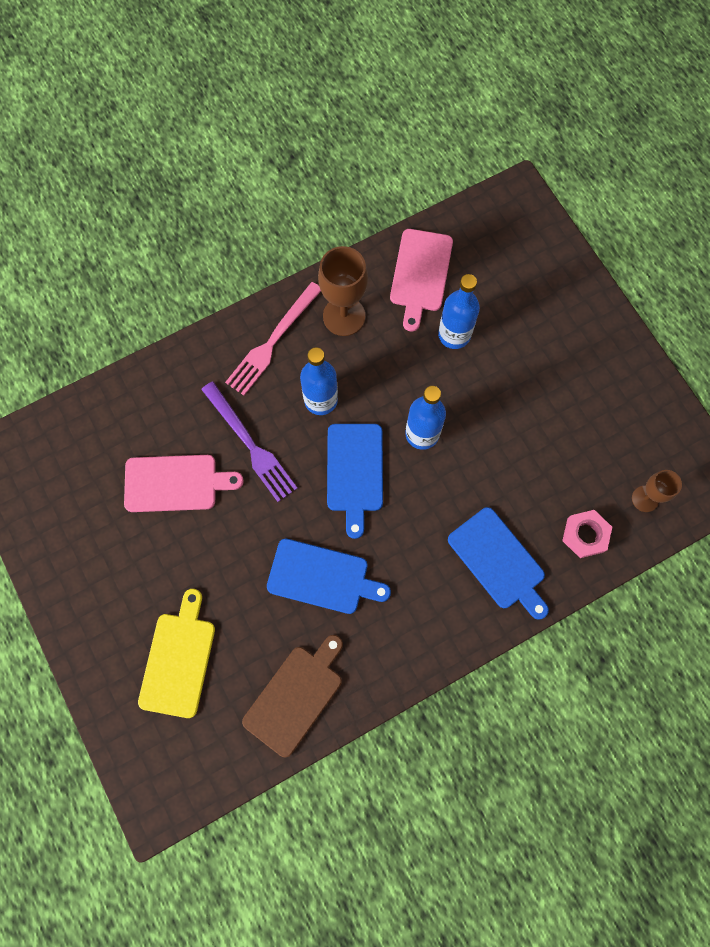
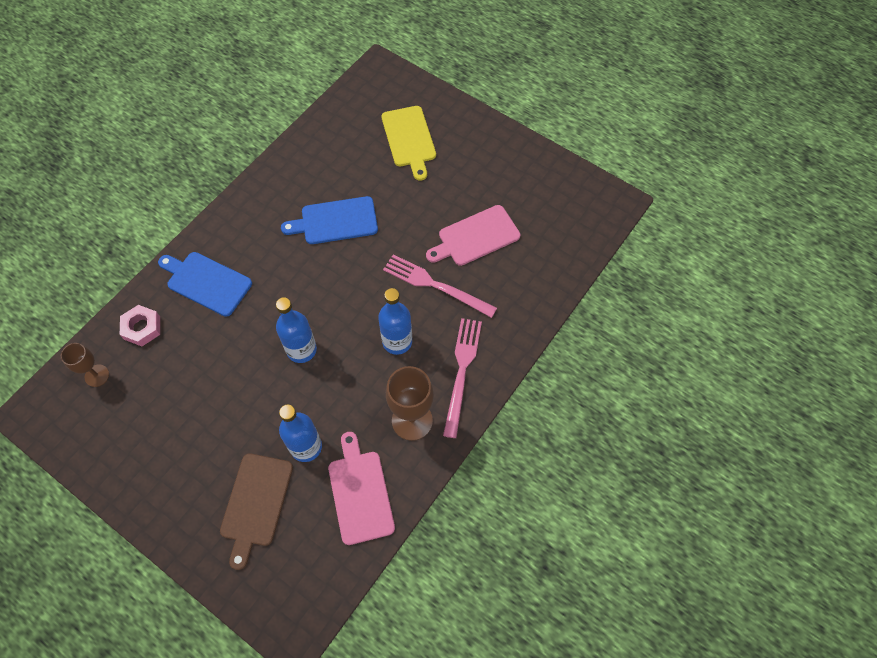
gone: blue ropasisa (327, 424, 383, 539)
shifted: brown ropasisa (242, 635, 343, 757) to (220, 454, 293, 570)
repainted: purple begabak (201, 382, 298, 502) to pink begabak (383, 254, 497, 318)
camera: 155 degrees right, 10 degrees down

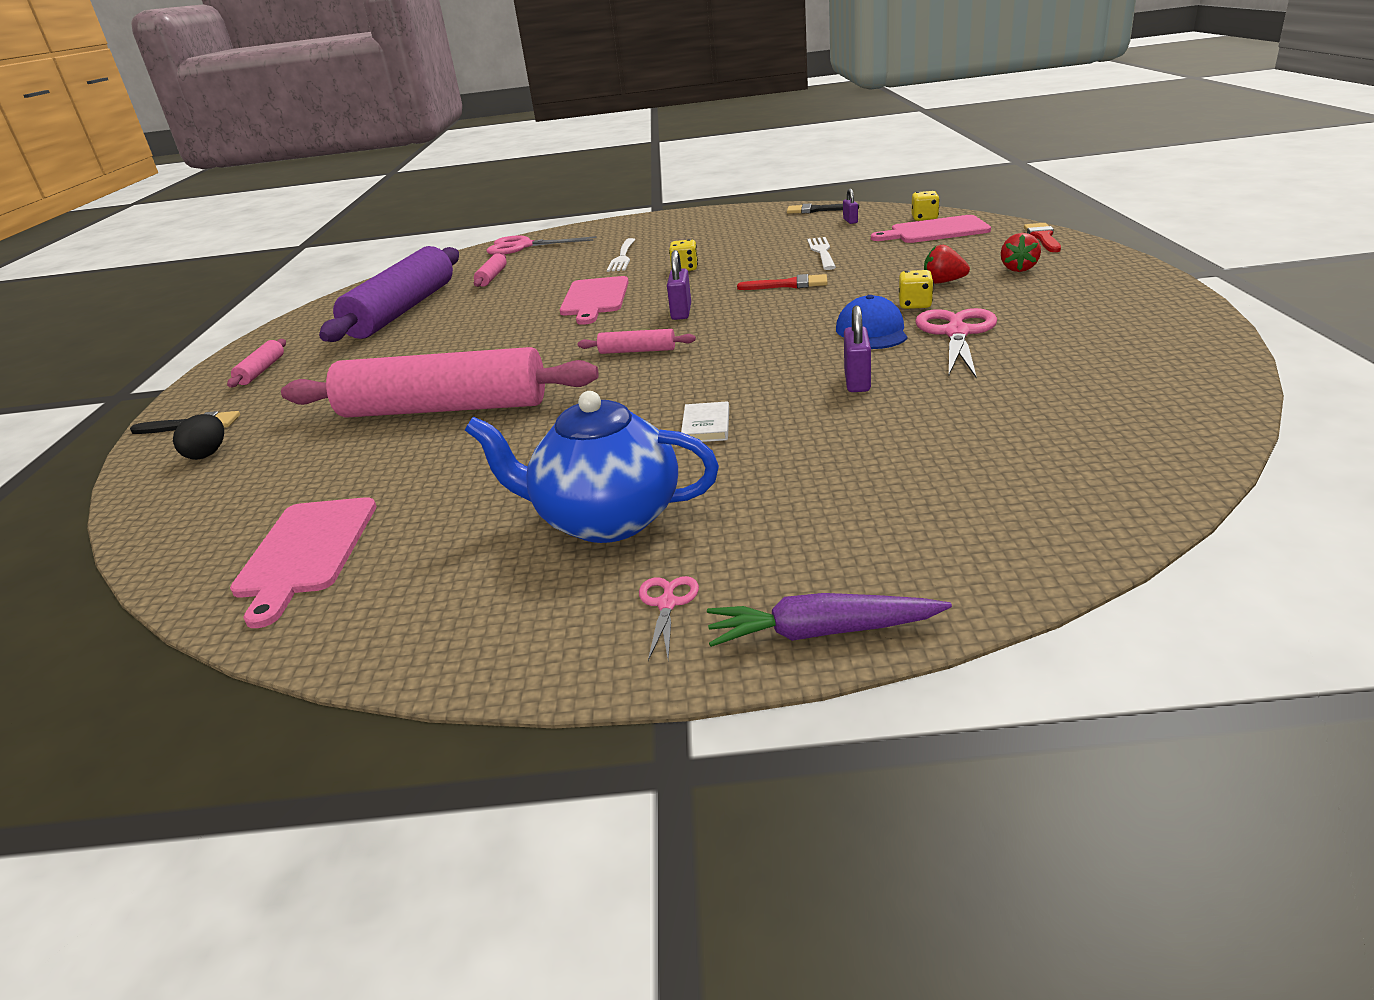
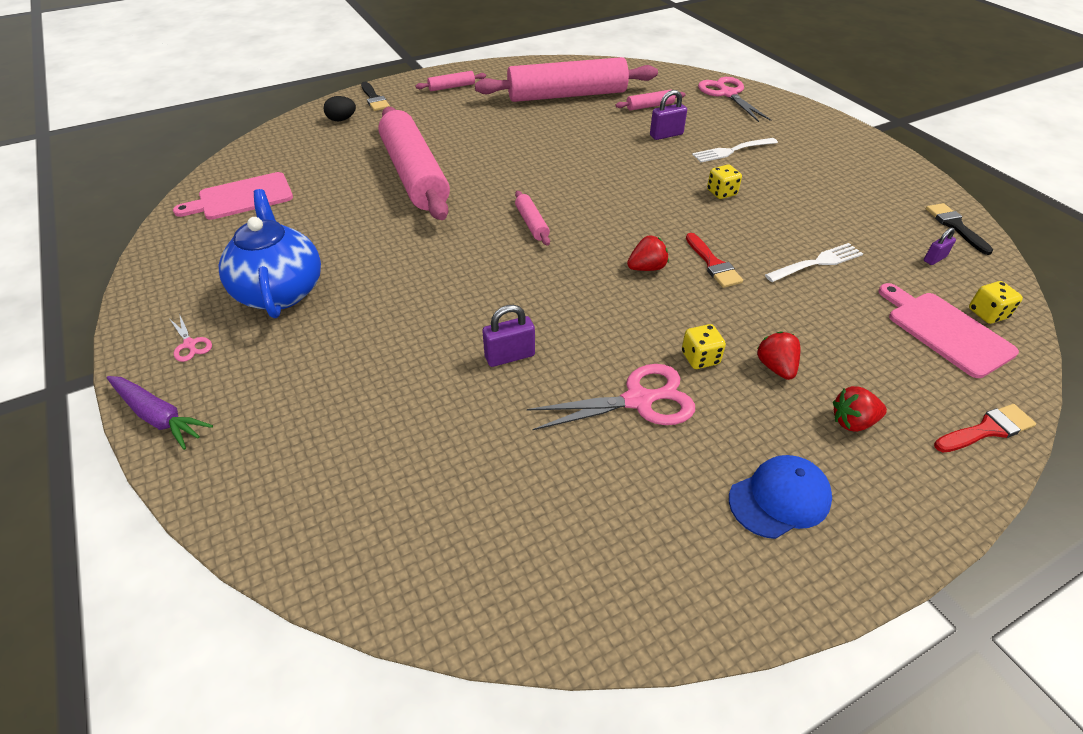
gone: pink ropasisa (560, 276, 629, 325); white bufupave (681, 401, 729, 442)
new: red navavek (627, 235, 669, 271)
shifted: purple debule (667, 250, 691, 320) to (650, 90, 687, 140); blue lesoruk (836, 295, 907, 349) to (729, 455, 832, 539)
repainted: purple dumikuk (319, 246, 459, 342) to pink dumikuk (475, 57, 658, 102)
rotated: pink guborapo (639, 576, 699, 661) = (170, 314, 212, 362) 75 degrees clockwise; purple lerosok (707, 593, 952, 647) = (107, 376, 213, 450) 150 degrees clockwise
camera: 60 degrees right, 15 degrees up

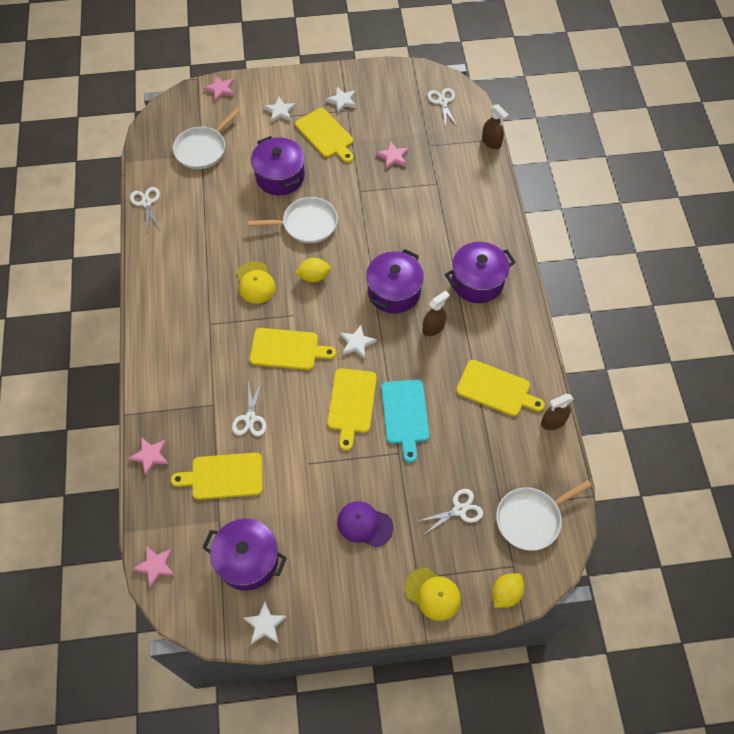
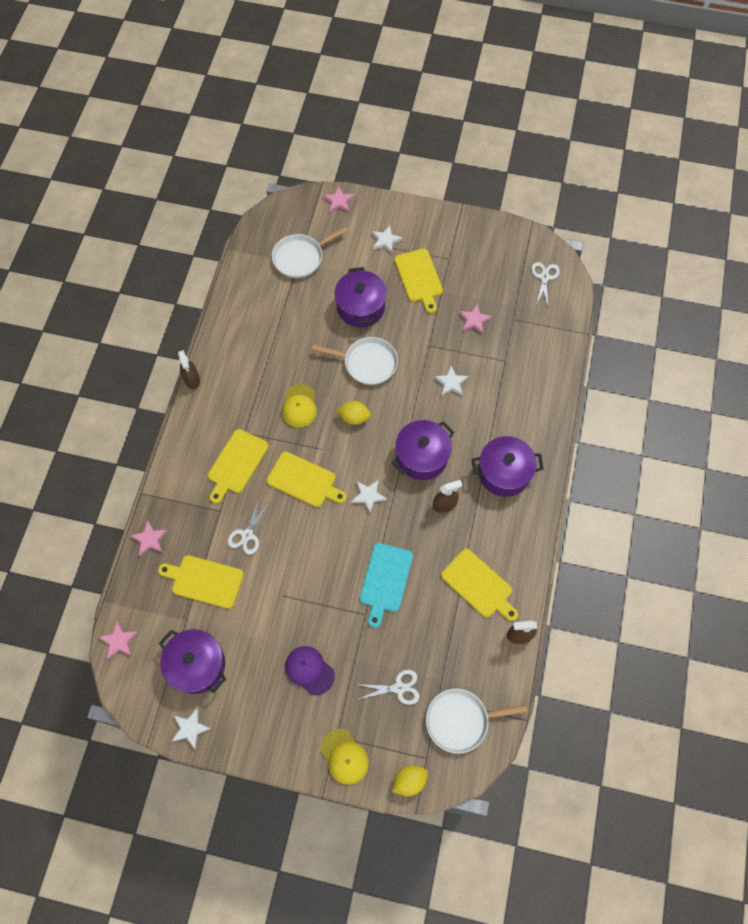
gone: white guborapo (130, 187, 160, 231)
shifted: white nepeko (326, 87, 356, 113) to (434, 366, 468, 396); yellow ropasisa (327, 368, 377, 451) to (208, 429, 269, 504); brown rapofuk (482, 104, 509, 149) to (178, 350, 200, 389)
camera: 20 degrees right, 5 degrees up

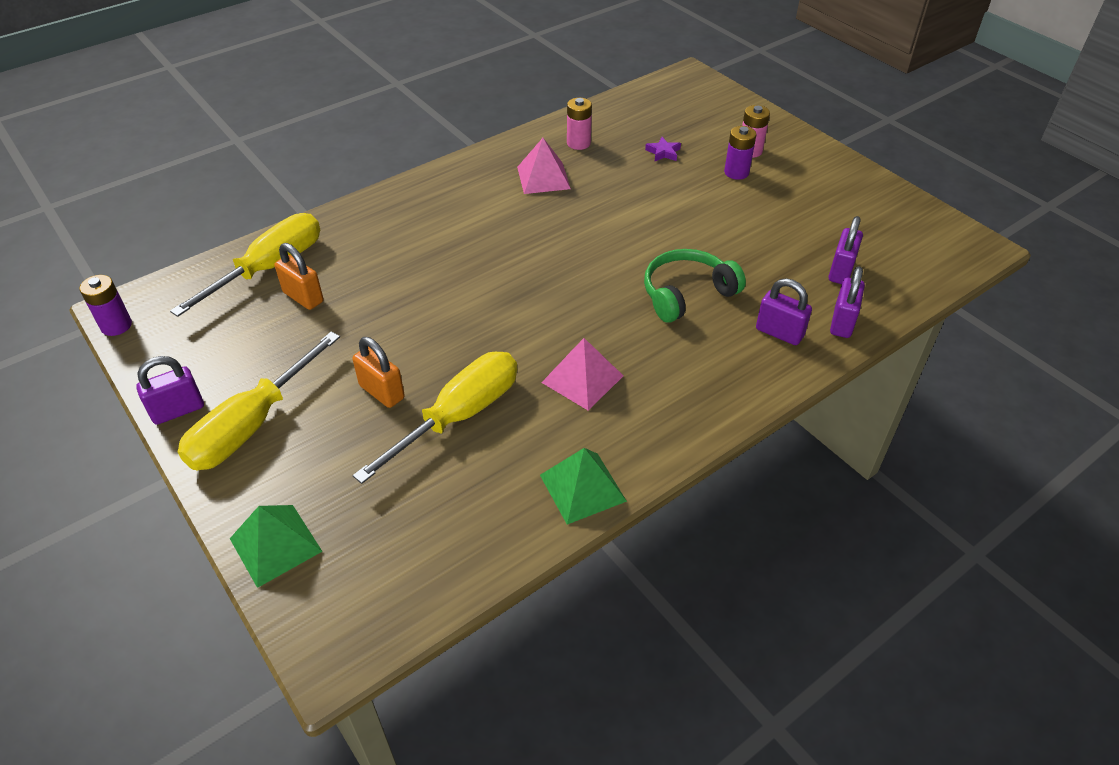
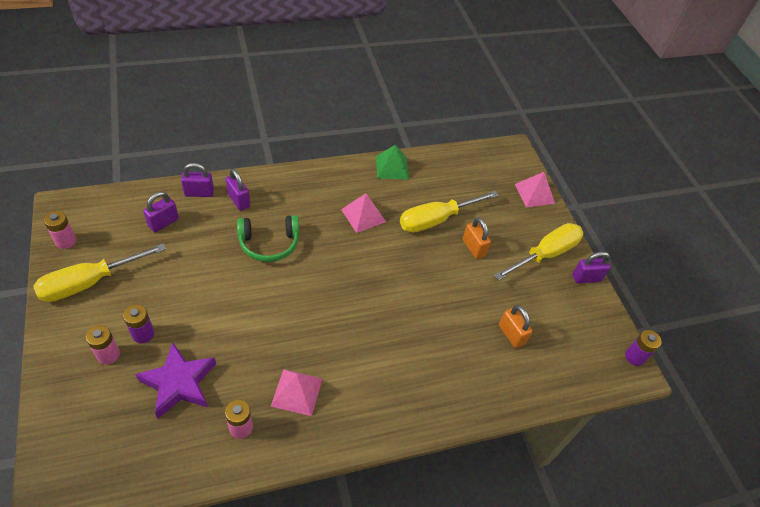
new: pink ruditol (44, 211, 76, 249)
shifted: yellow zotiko (170, 213, 320, 317) to (33, 243, 166, 302)
repainted: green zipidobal (230, 505, 323, 588) to pink zipidobal (515, 172, 555, 207)
rotated: purple debule (830, 266, 865, 338) = (181, 163, 214, 197) 45 degrees clockwise
scaled: purple nepeko (645, 137, 681, 161) = (135, 342, 216, 419) x2.32
camera: 165 degrees left, 5 degrees up

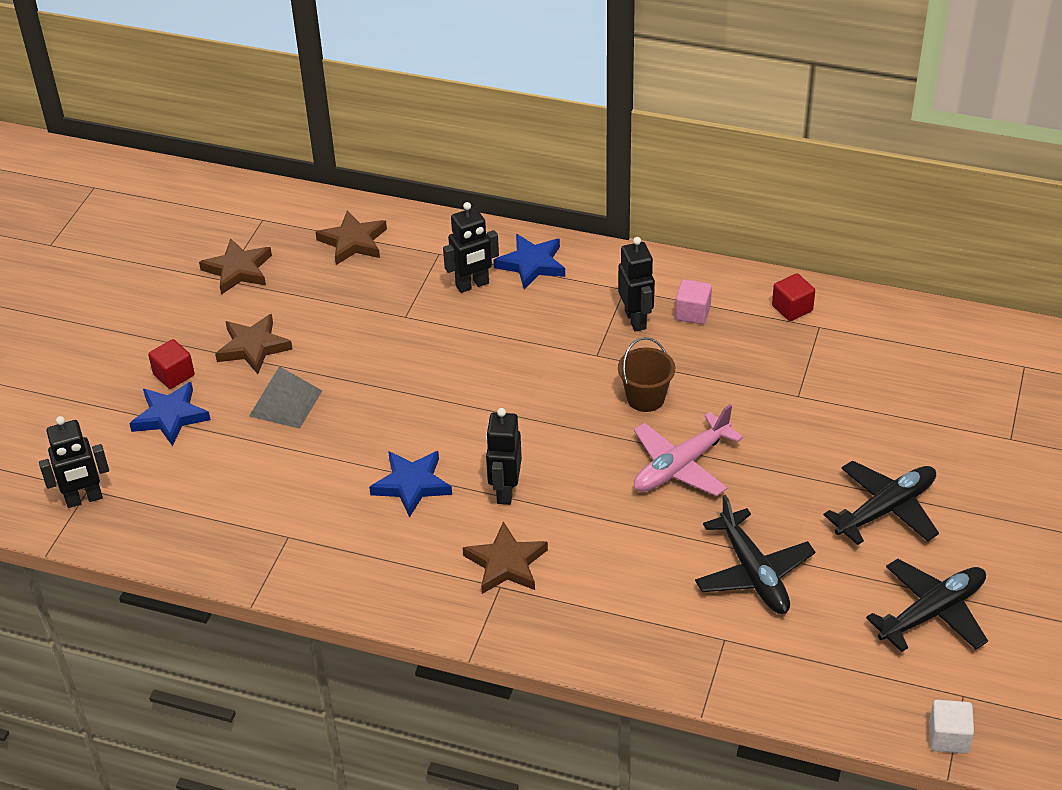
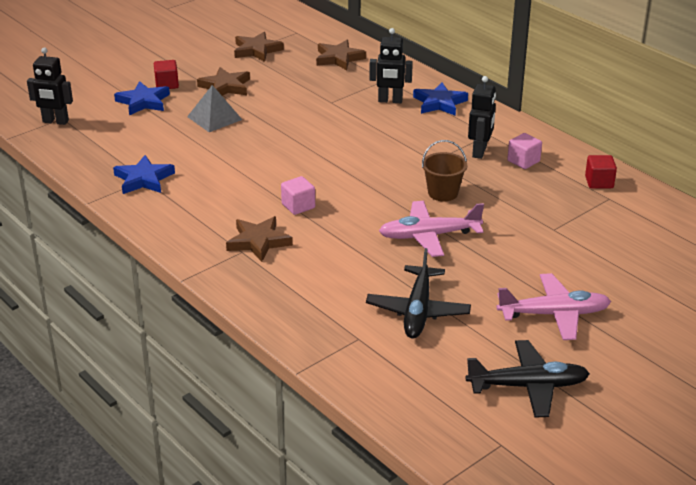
gone: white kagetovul (929, 699, 974, 754)
shifted: blue nepeko (369, 451, 452, 518) to (113, 155, 175, 194)
swapped: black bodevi (486, 408, 522, 505) to pink kagetovul (281, 176, 315, 215)
repainted: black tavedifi (824, 460, 939, 545) to pink tavedifi (497, 273, 611, 340)
camera: 30 degrees right, 10 degrees down

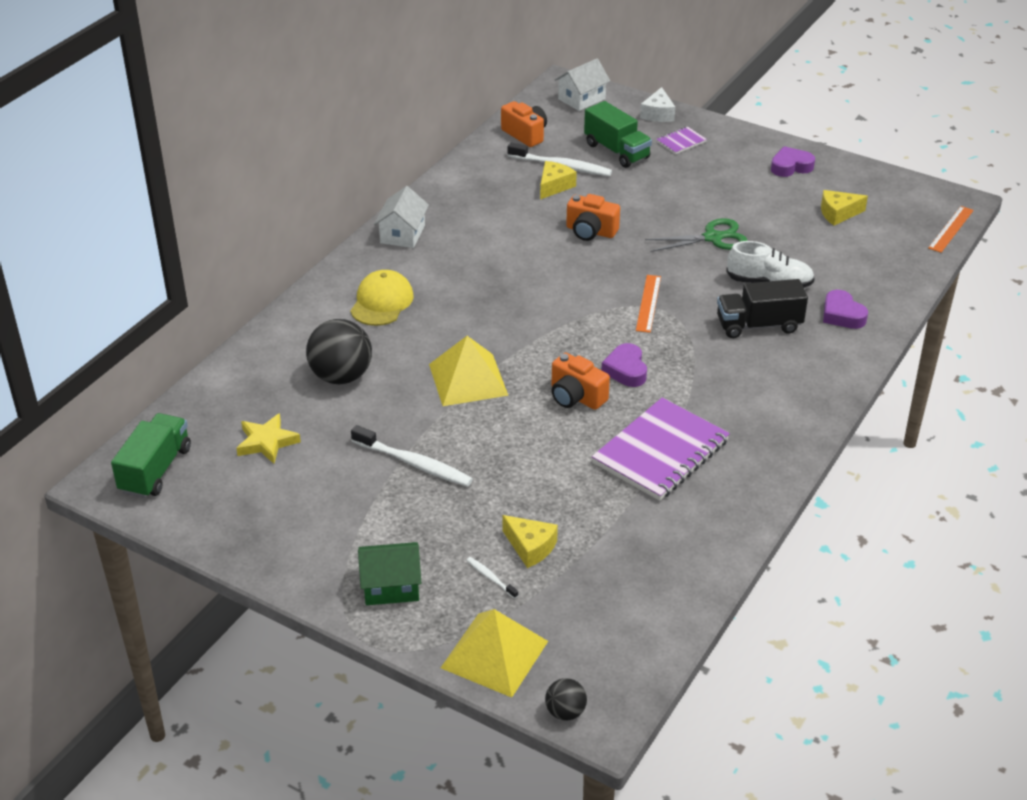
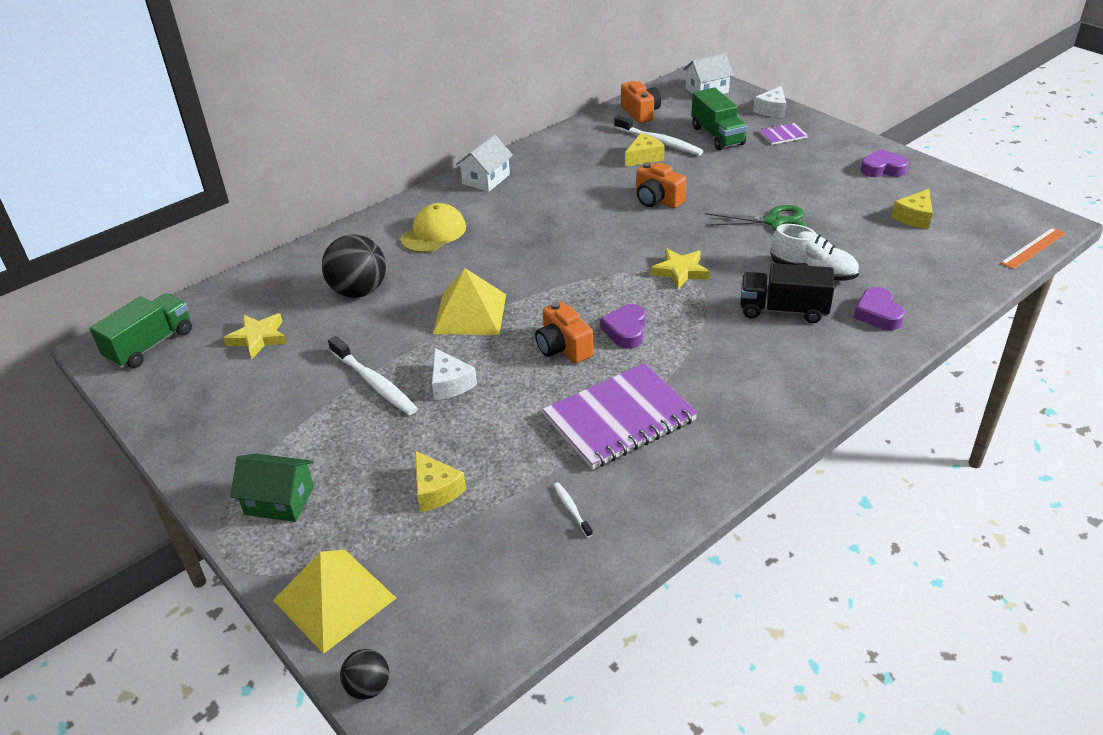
new: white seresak (432, 348, 477, 400)
shifted: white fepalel (467, 557, 518, 599) to (554, 482, 593, 537)
swapped: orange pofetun (636, 275, 661, 333) to yellow nepeko (651, 249, 710, 289)
rotated: yellow seresak (821, 190, 868, 225) = (891, 189, 933, 229) 60 degrees counterclockwise
camera: 20 degrees right, 0 degrees up

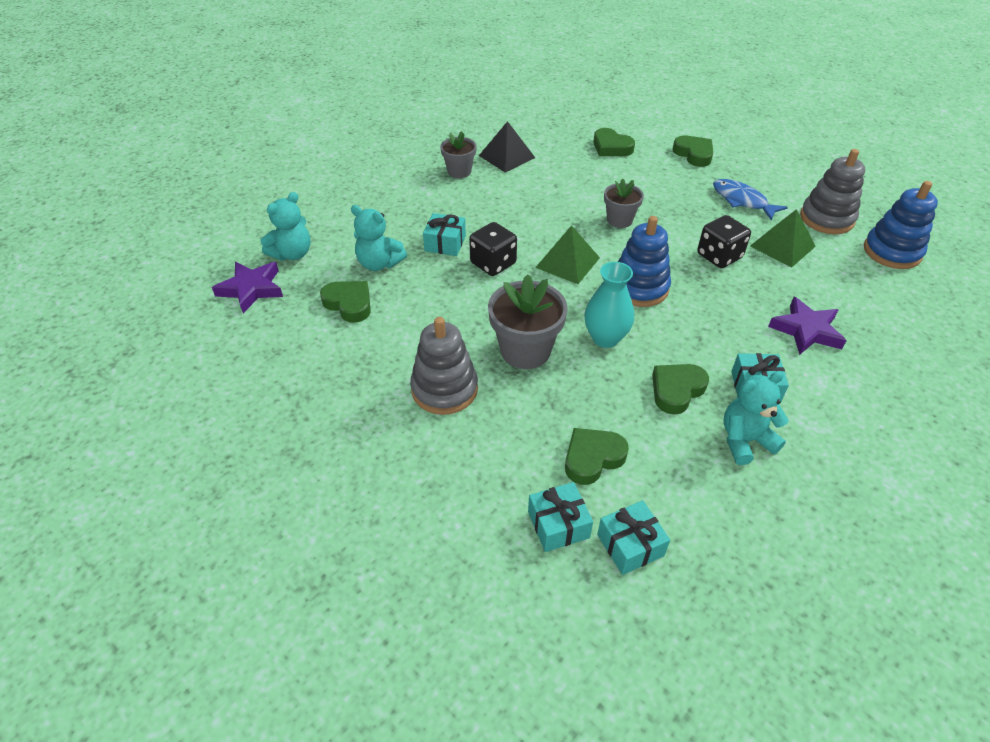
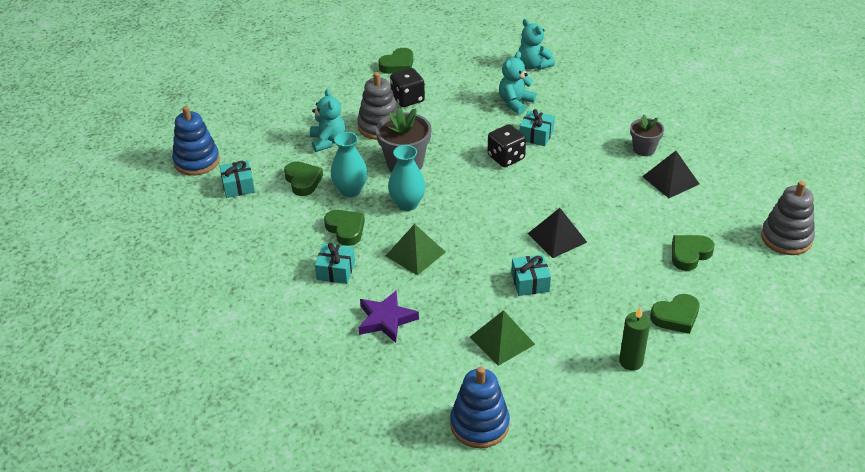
gone: purple nepeko (212, 262, 283, 313); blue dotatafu (713, 179, 788, 221)
new: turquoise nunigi (331, 132, 368, 197); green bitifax (619, 307, 650, 371)
shifted: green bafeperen (320, 281, 371, 323) to (378, 48, 413, 74); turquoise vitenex (528, 482, 593, 552) to (511, 255, 551, 296); green zipidobal (535, 225, 600, 284) to (386, 224, 446, 275); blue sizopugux (618, 216, 671, 307) to (172, 106, 220, 176); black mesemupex (697, 215, 751, 268) to (390, 68, 425, 107); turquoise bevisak (724, 371, 789, 465) to (310, 89, 345, 152); grey sizopugux (800, 149, 865, 234) to (761, 181, 815, 255)
swapped: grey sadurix (604, 178, 644, 228) to black zipidobal (528, 208, 587, 258)
camera: 100 degrees right, 5 degrees down

